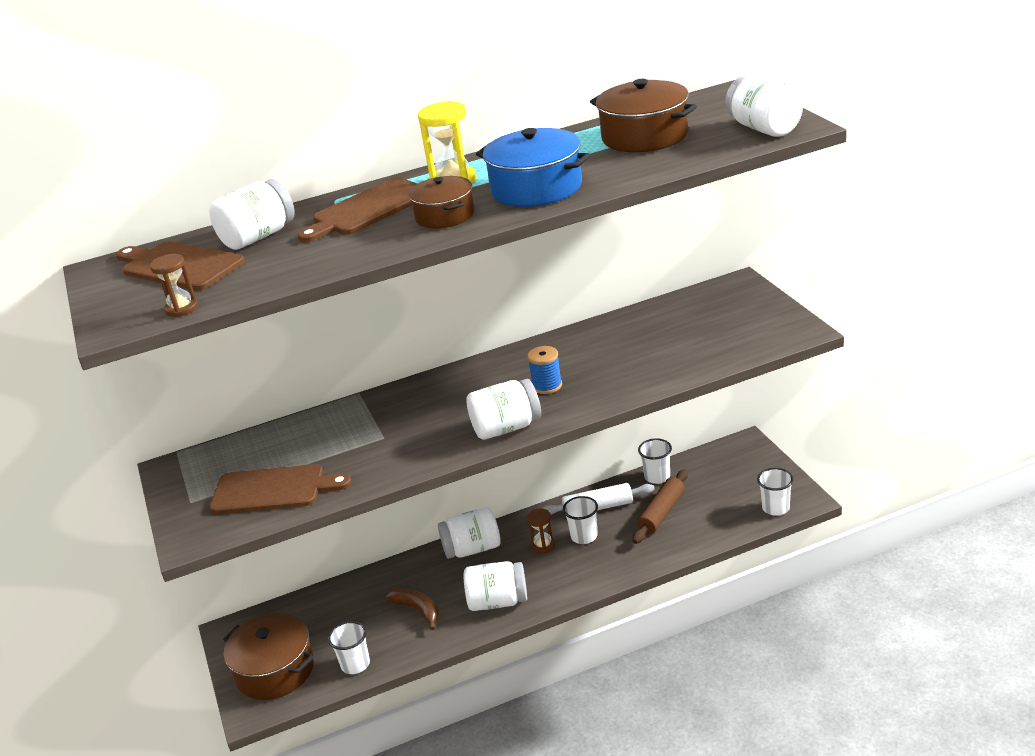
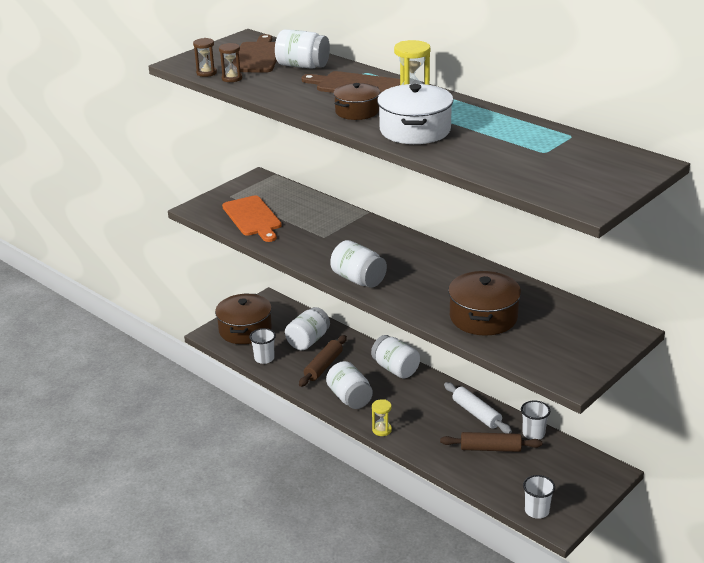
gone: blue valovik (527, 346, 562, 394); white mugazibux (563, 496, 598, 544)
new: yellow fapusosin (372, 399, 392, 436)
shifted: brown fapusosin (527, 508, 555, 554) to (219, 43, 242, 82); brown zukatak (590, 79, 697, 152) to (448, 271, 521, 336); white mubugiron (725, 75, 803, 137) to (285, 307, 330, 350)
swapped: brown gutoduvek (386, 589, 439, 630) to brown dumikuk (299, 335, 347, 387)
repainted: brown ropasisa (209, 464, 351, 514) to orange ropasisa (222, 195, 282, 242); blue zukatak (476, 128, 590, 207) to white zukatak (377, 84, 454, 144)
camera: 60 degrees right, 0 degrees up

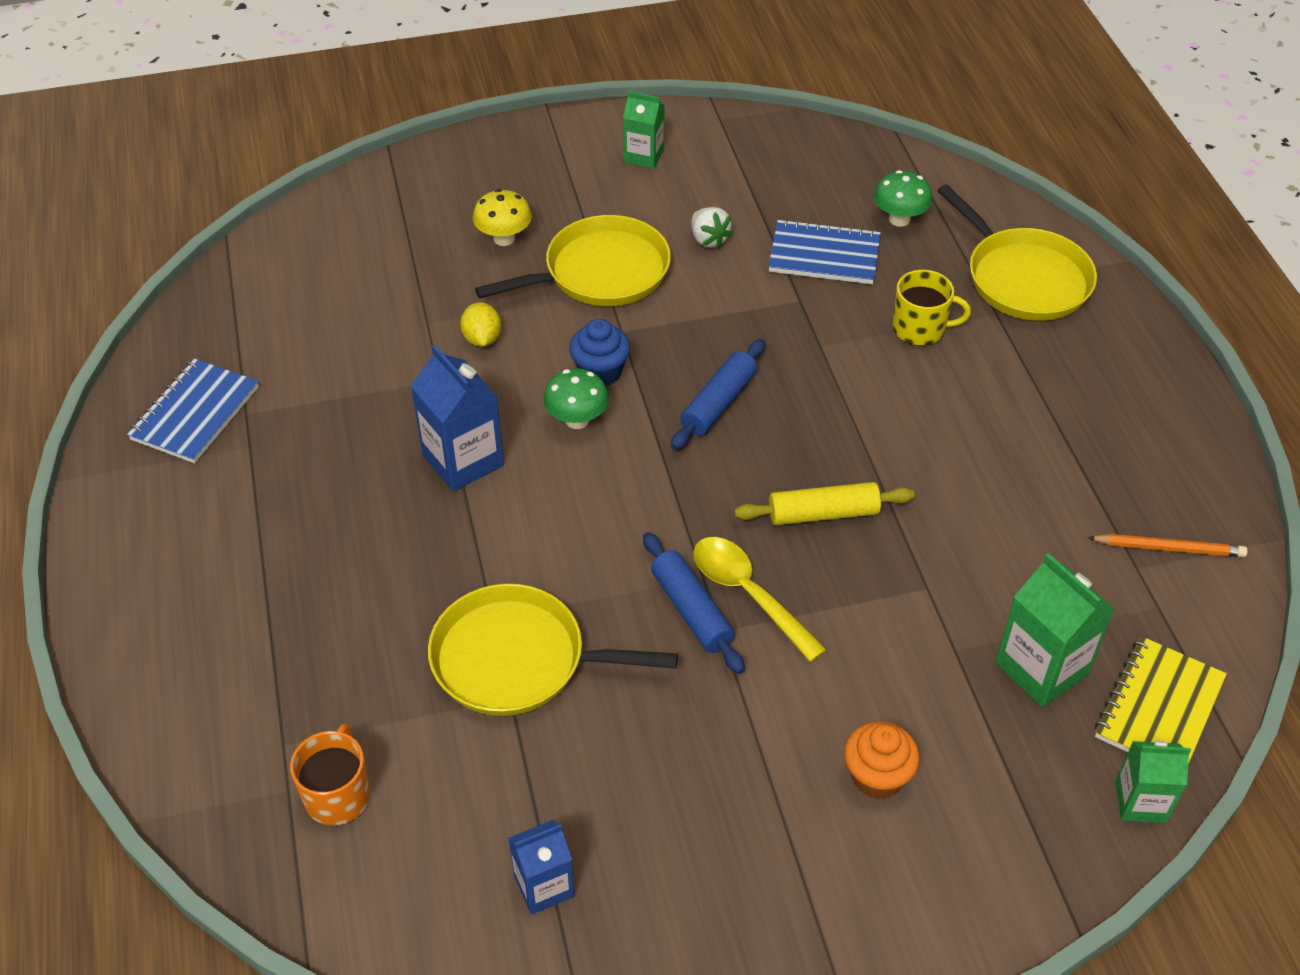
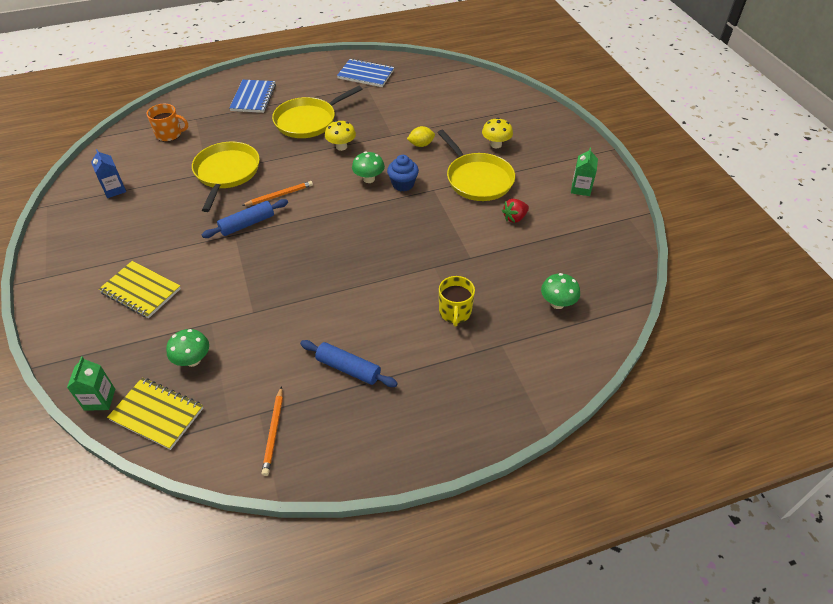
gone: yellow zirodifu (693, 537, 827, 662); yellow dumikuk (734, 482, 915, 525)
new: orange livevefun (242, 181, 313, 206)
shifted: blue dumikuk (671, 339, 765, 450) to (300, 340, 398, 387); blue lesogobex (768, 219, 881, 284) to (229, 80, 276, 113); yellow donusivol (937, 184, 1097, 321) to (272, 86, 362, 138)
swapped: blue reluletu (411, 345, 504, 492) to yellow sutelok (325, 120, 356, 151); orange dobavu (844, 721, 920, 799) to yellow lesogobex (99, 261, 181, 318); green reluletu (995, 553, 1115, 707) to green sutelok (166, 329, 209, 367)
repainted: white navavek (692, 207, 733, 249) to red navavek (502, 199, 529, 223)
camera: 85 degrees right, 0 degrees up

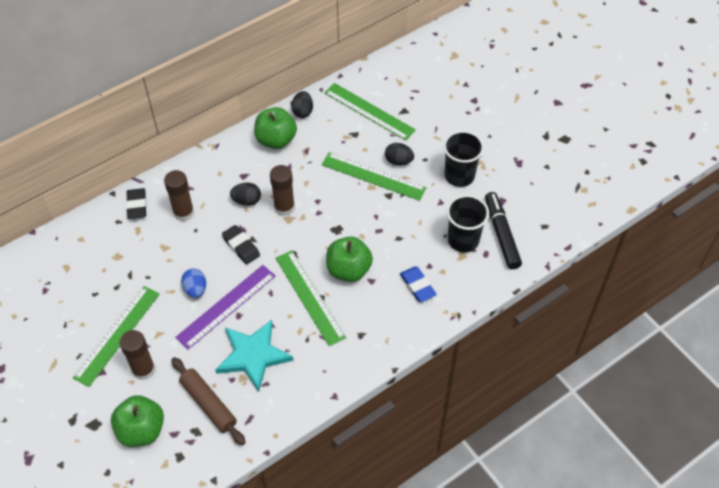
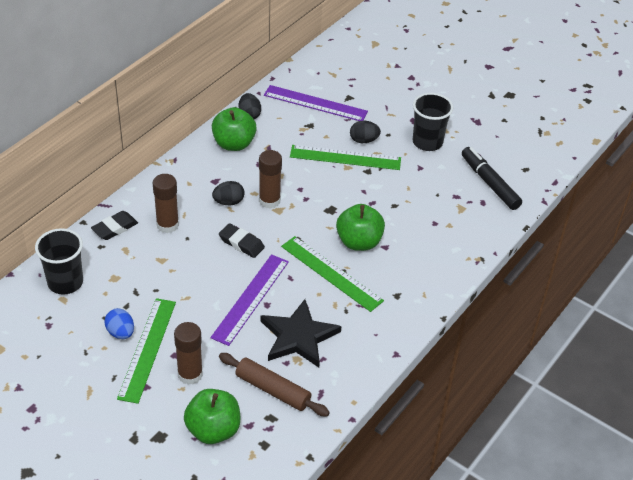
gone: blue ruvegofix (400, 266, 437, 302)
shifted: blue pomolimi (181, 268, 206, 298) to (104, 308, 134, 339); black mugazibux (446, 195, 489, 252) to (35, 228, 83, 294)
repainted: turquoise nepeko (215, 320, 293, 392) to black nepeko (261, 299, 342, 368); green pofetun (324, 83, 416, 140) to purple pofetun (264, 85, 368, 121)
rotated: black ruvegofix (126, 188, 147, 219) = (91, 211, 138, 240) 75 degrees clockwise
camera: 20 degrees left, 10 degrees down

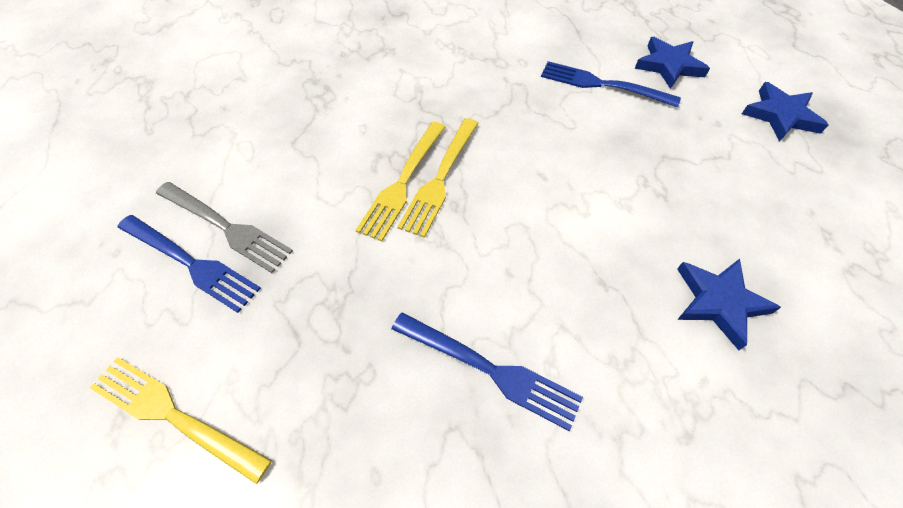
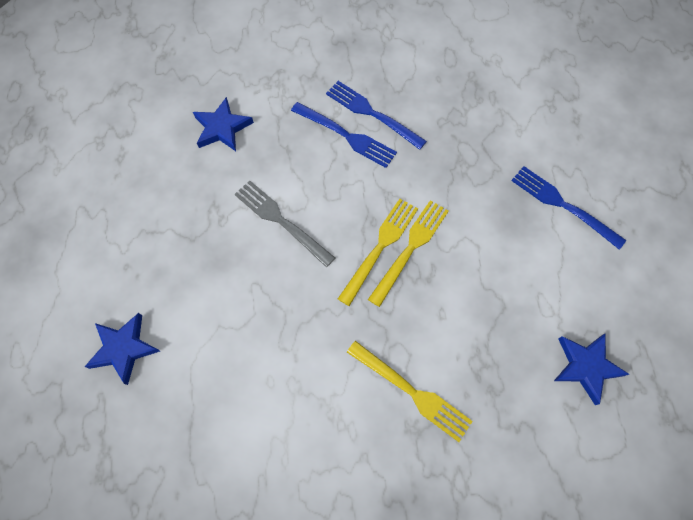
shifted: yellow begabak (90, 357, 272, 484) to (347, 341, 473, 442); grey begabak (156, 182, 293, 273) to (234, 180, 335, 267); blue begabak (541, 61, 681, 107) to (291, 102, 397, 168); blue nepeko (742, 82, 829, 142) to (554, 333, 629, 405)
camera: 170 degrees left, 10 degrees up

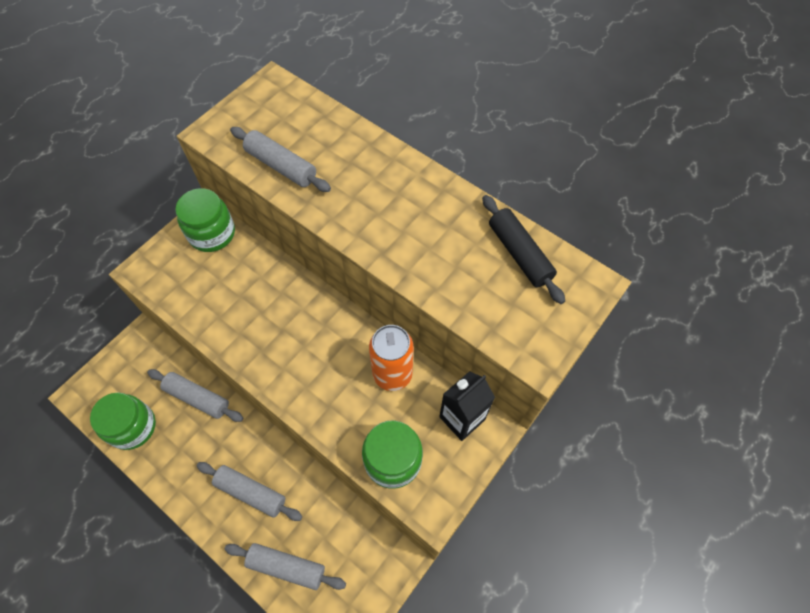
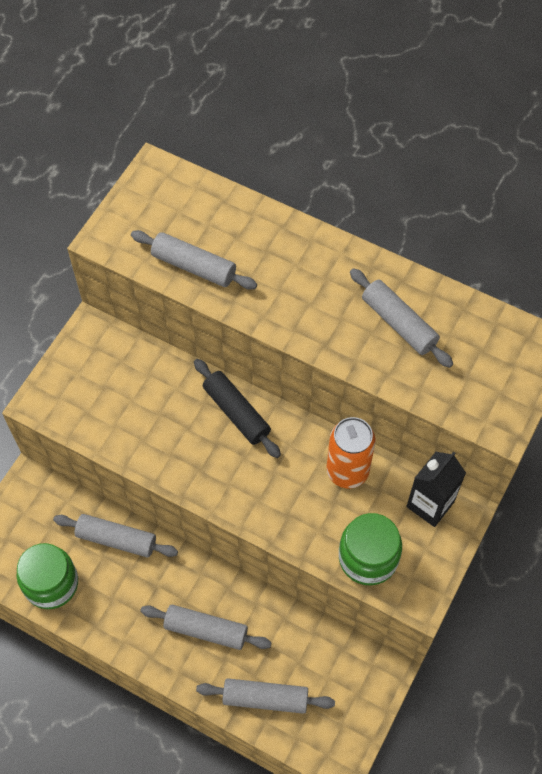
gone: green mubugiron (175, 188, 235, 252)
new: grey dumikuk (350, 268, 453, 368)
shifted: black dumikuk (482, 195, 565, 304) to (194, 359, 281, 458)
camera: 10 degrees left, 0 degrees up

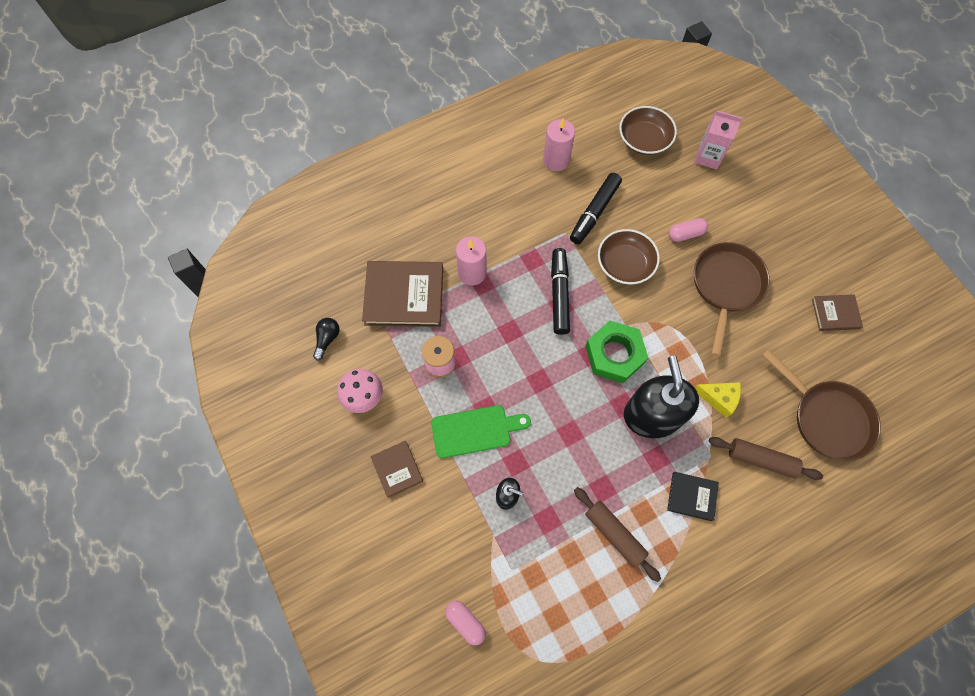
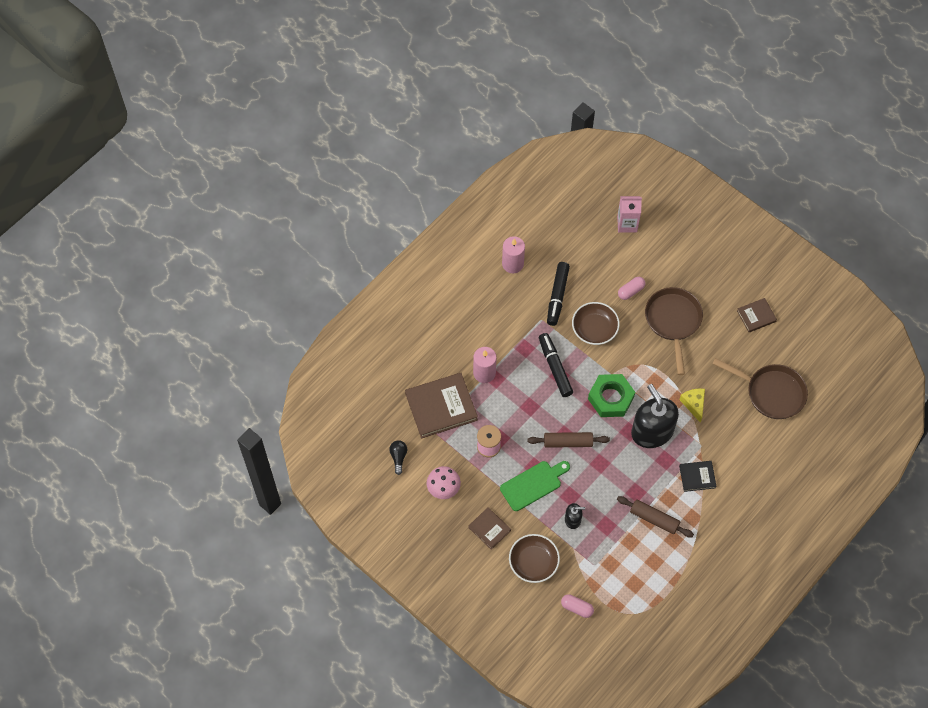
shifted: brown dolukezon (619, 106, 677, 155) to (509, 534, 560, 583); brown dumikuk (709, 437, 823, 480) to (527, 432, 610, 448)
rotated: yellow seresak (694, 382, 741, 418) = (680, 388, 705, 423) 105 degrees counterclockwise
camera: 20 degrees left, 5 degrees down

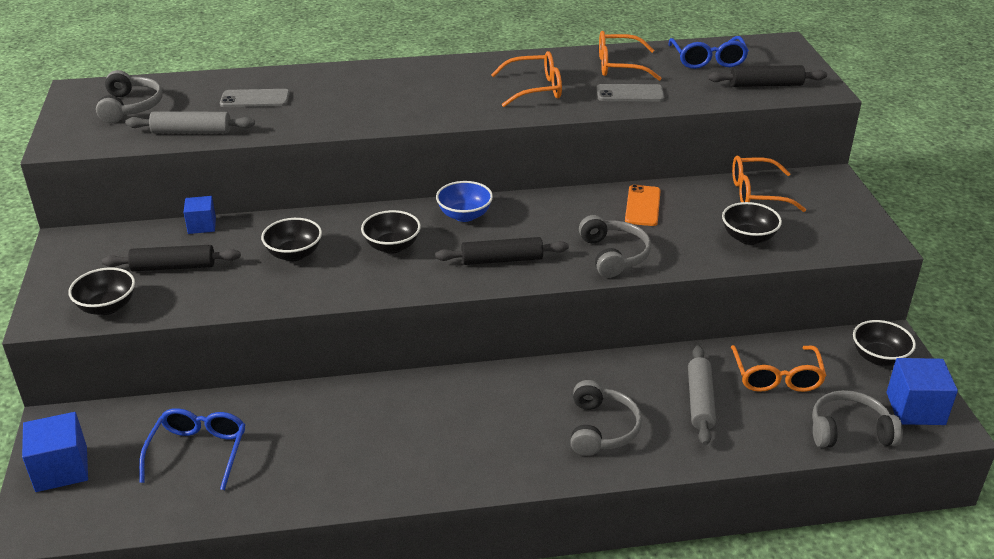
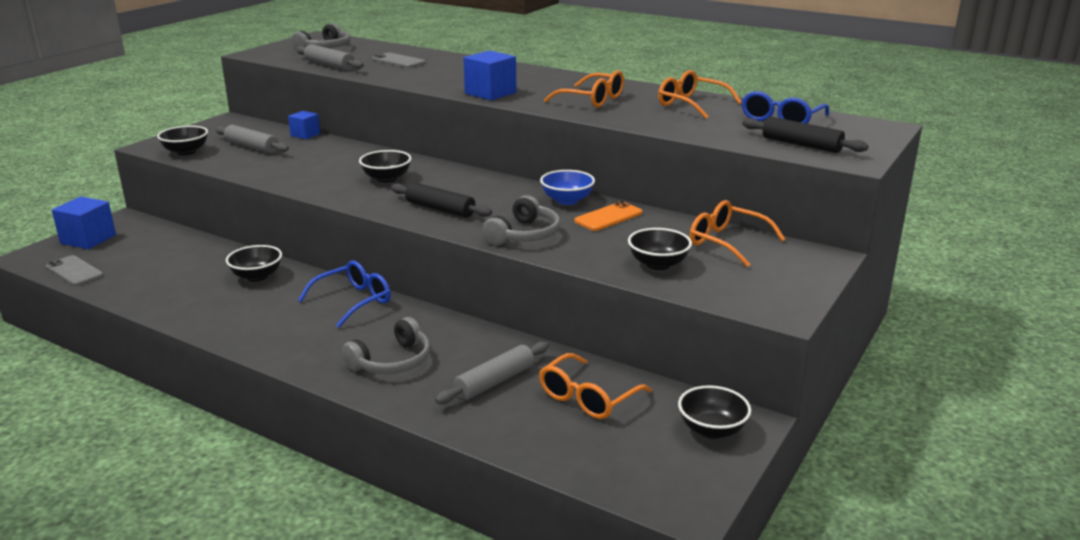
gone: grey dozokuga (812, 390, 903, 448)
shifted: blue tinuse (139, 408, 245, 490) to (298, 260, 391, 328); black dolukezon (261, 218, 322, 261) to (226, 245, 282, 282); blue dolukezon (436, 181, 493, 222) to (540, 170, 595, 205); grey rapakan (597, 84, 664, 101) to (46, 255, 103, 286); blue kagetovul (886, 358, 958, 425) to (464, 50, 516, 100)
repainted: black dumikuk (102, 245, 241, 272) to grey dumikuk (215, 125, 289, 153)
camera: 40 degrees right, 10 degrees down

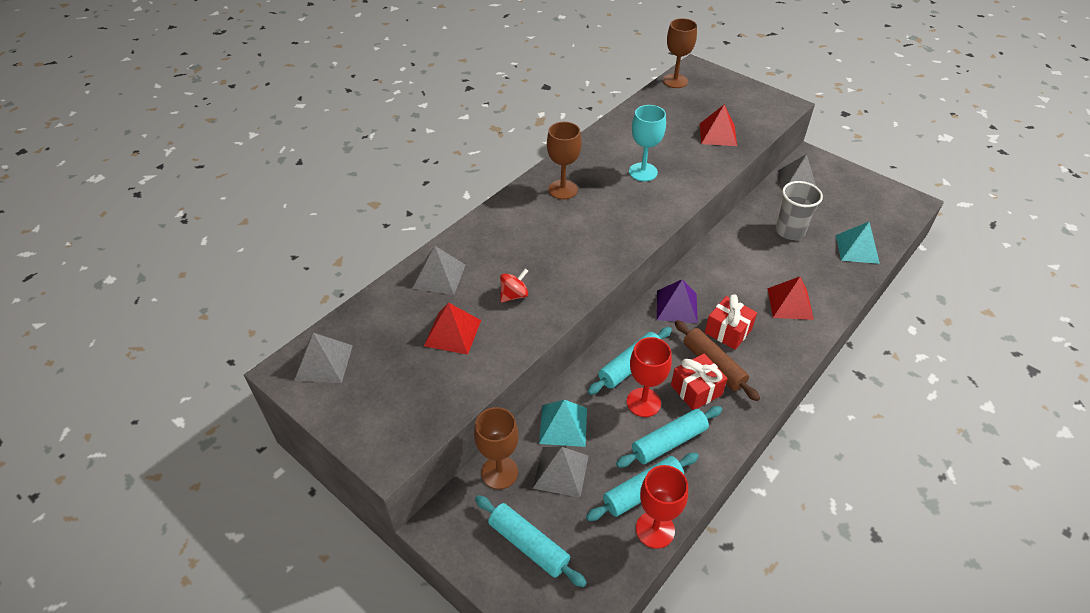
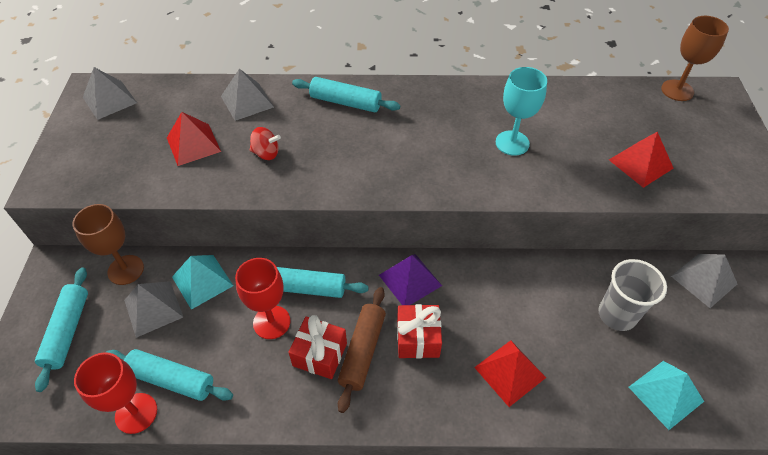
gone: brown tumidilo (547, 122, 581, 199)
shifted: turquoise dumikuk (616, 406, 722, 468) to (292, 77, 400, 113)
camera: 50 degrees right, 5 degrees up

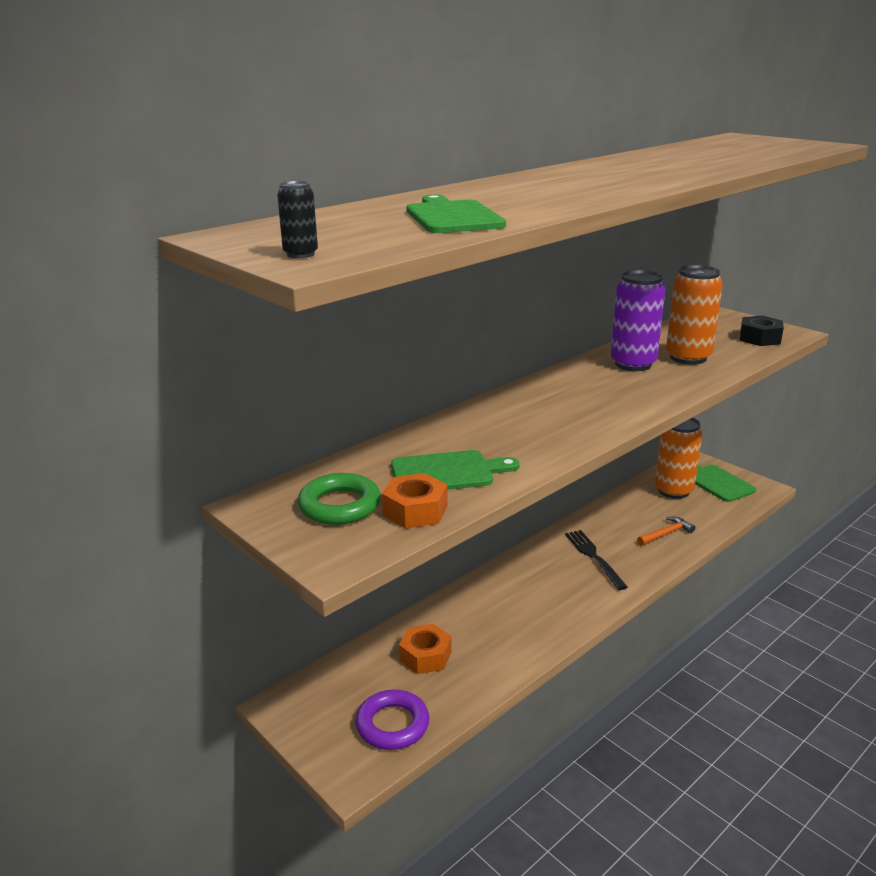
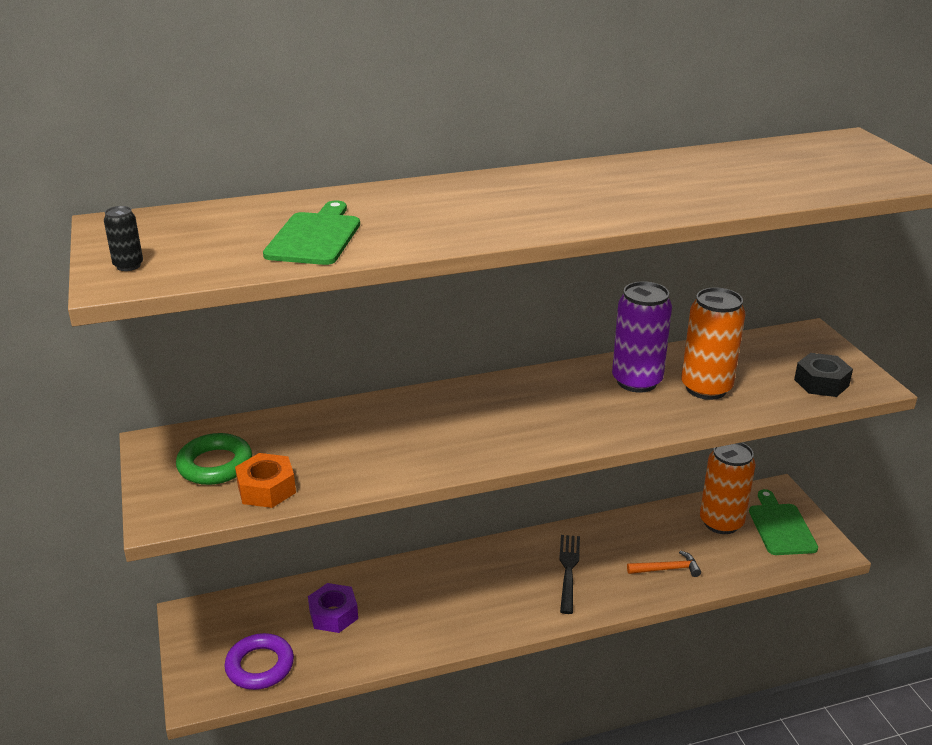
gone: green ropasisa (391, 450, 520, 490)
repainted: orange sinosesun (399, 624, 452, 674) to purple sinosesun (308, 583, 358, 633)
camera: 25 degrees right, 5 degrees up

